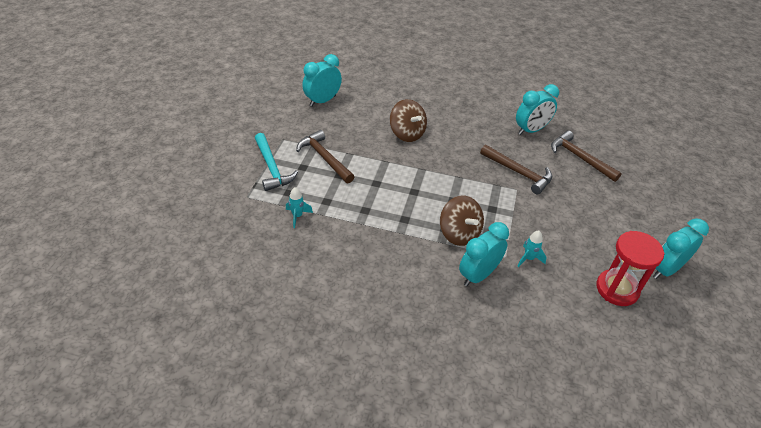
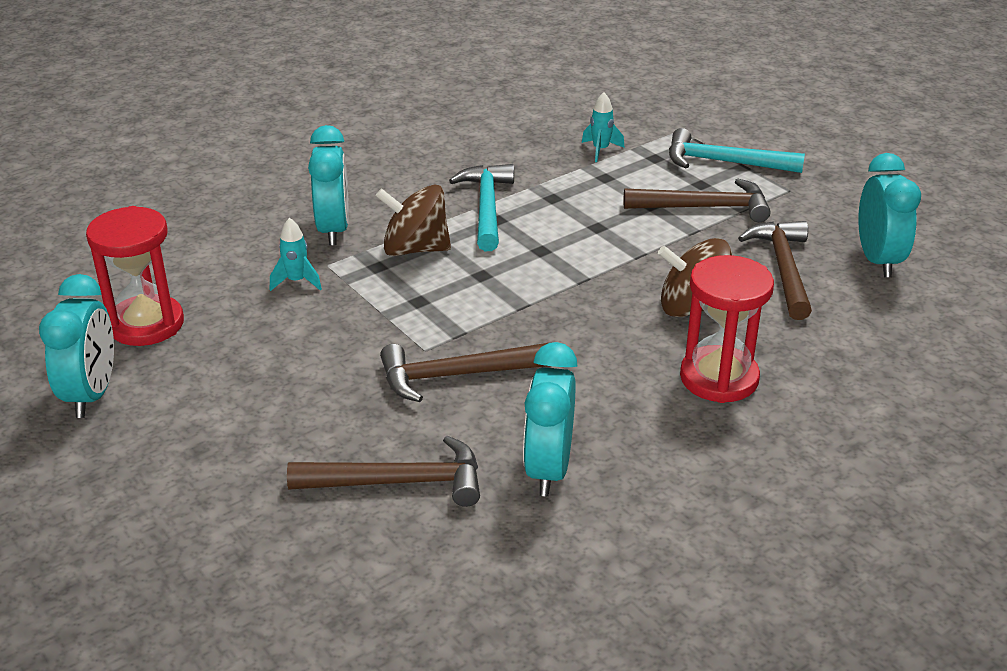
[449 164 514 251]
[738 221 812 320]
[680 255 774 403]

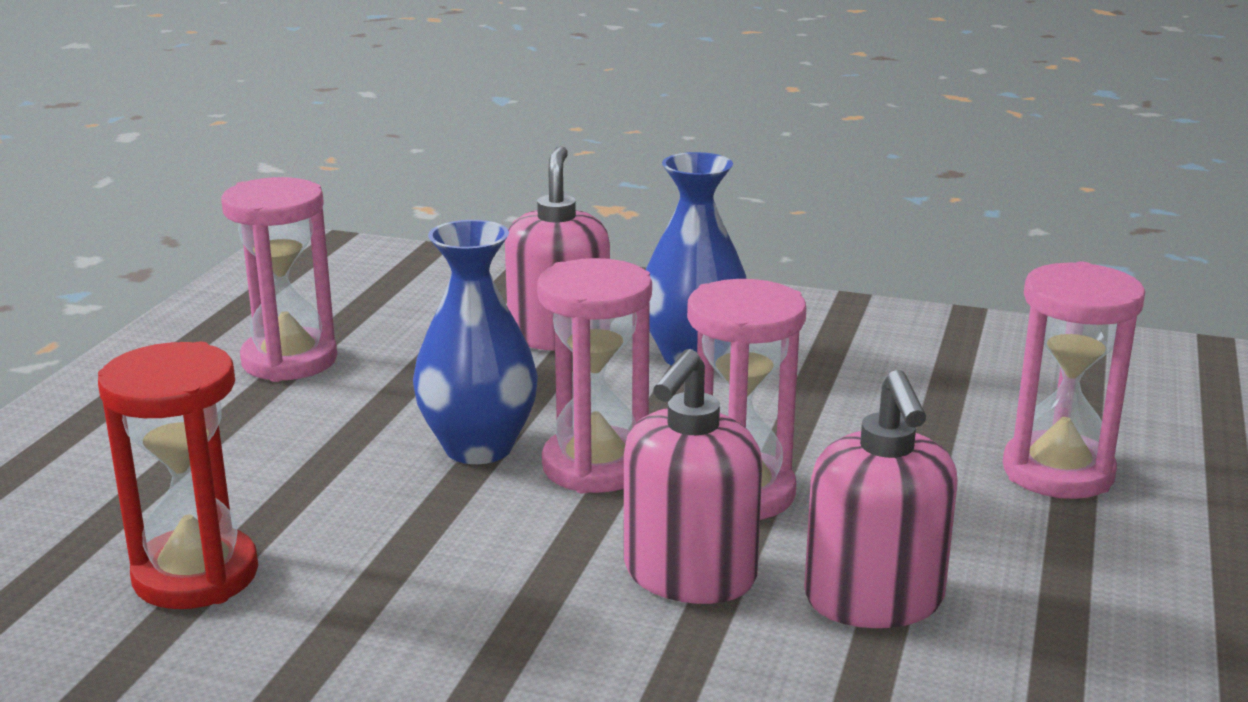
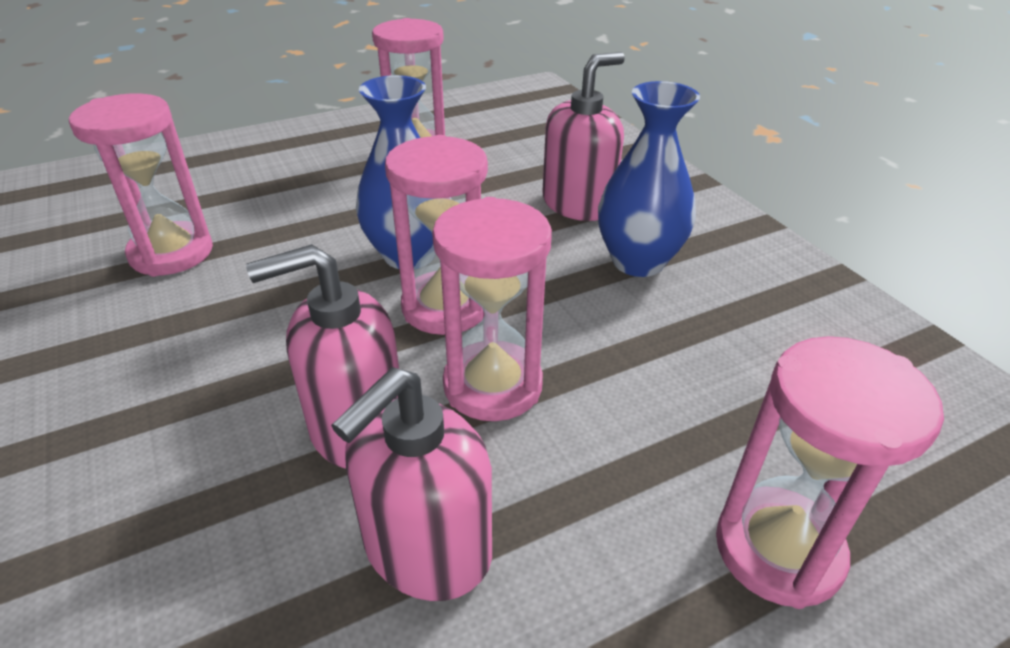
[69 94 213 277]

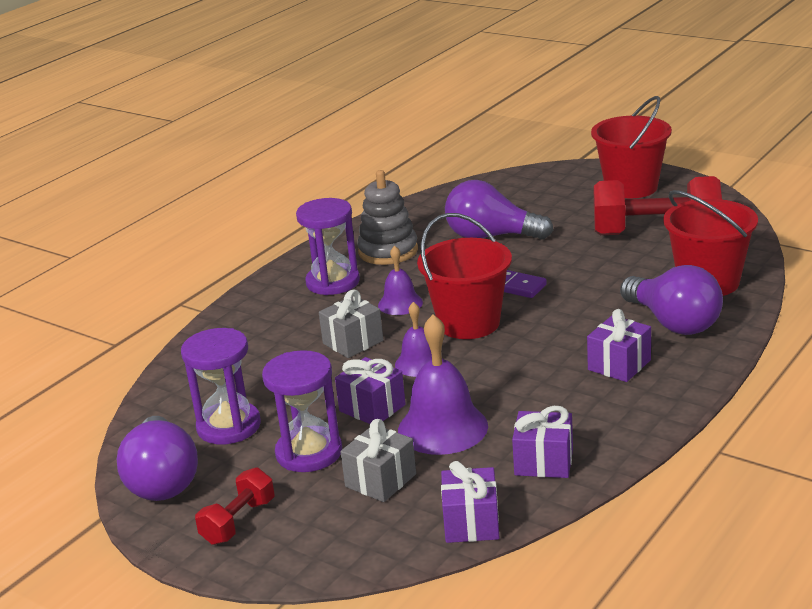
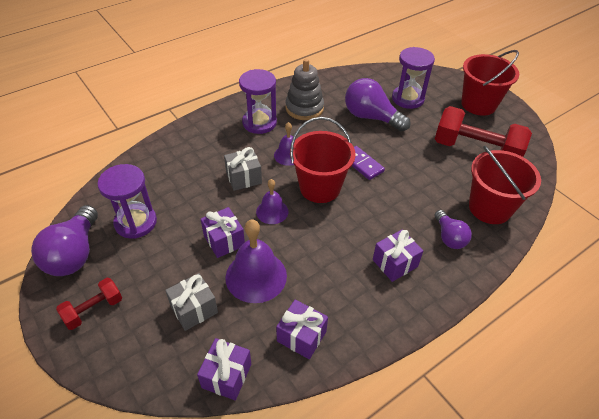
[434 210 472 249]
[392 47 435 109]

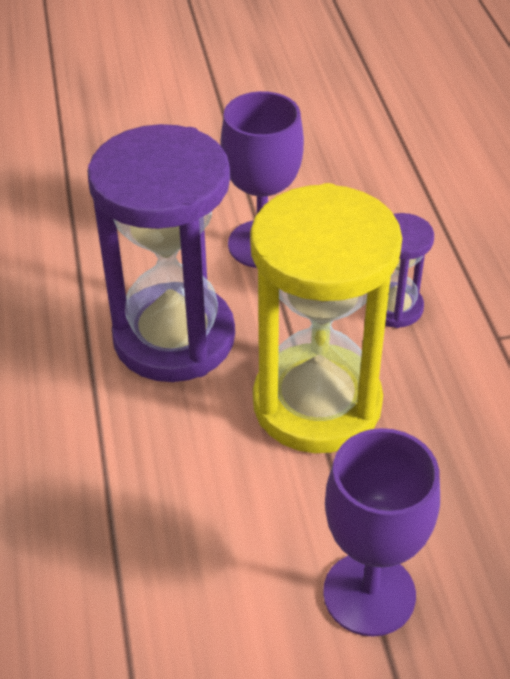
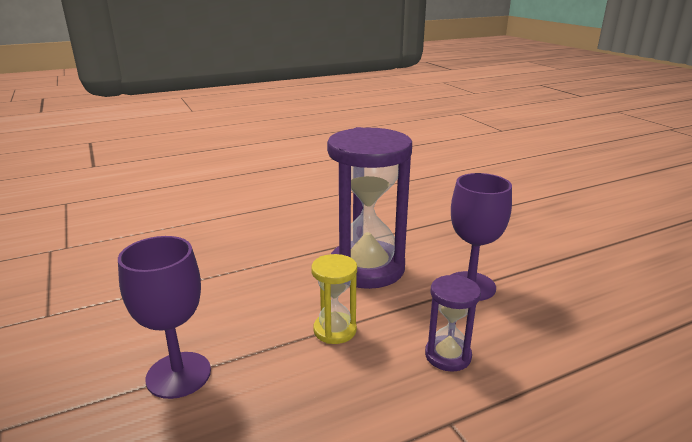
[311 254 357 344]

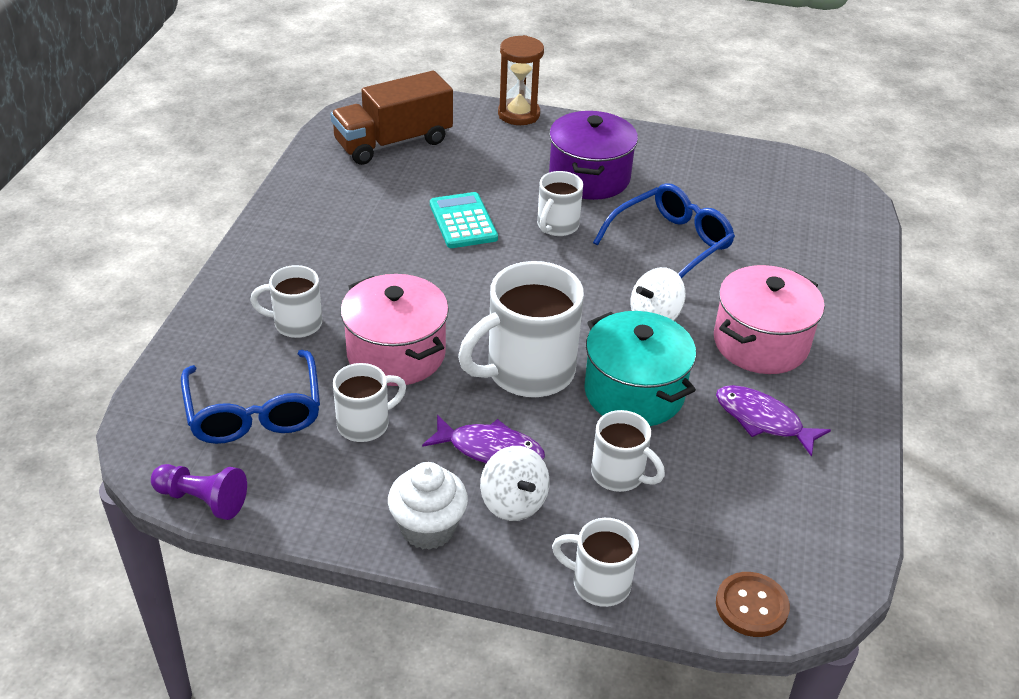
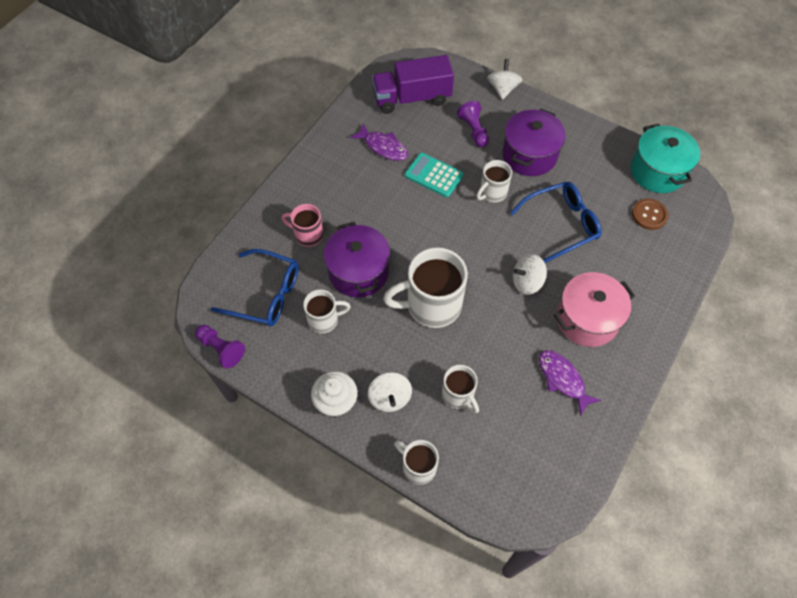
[487 59 522 100]
[372 55 454 114]
[405 153 464 197]
[281 204 324 247]
[324 222 390 297]
[630 123 700 193]
[211 249 299 326]
[350 123 408 161]
[632 198 668 230]
[457 101 489 147]

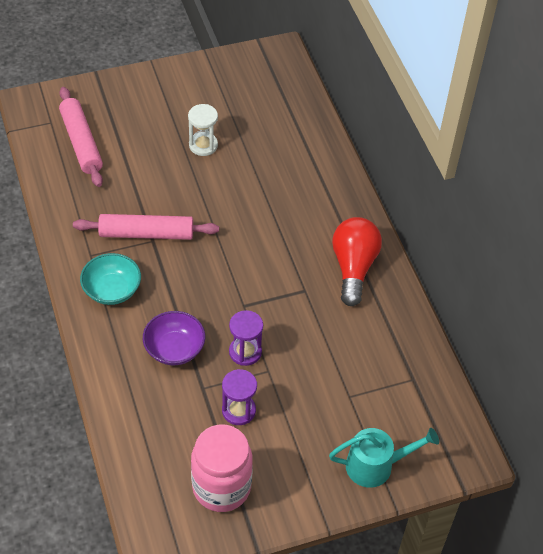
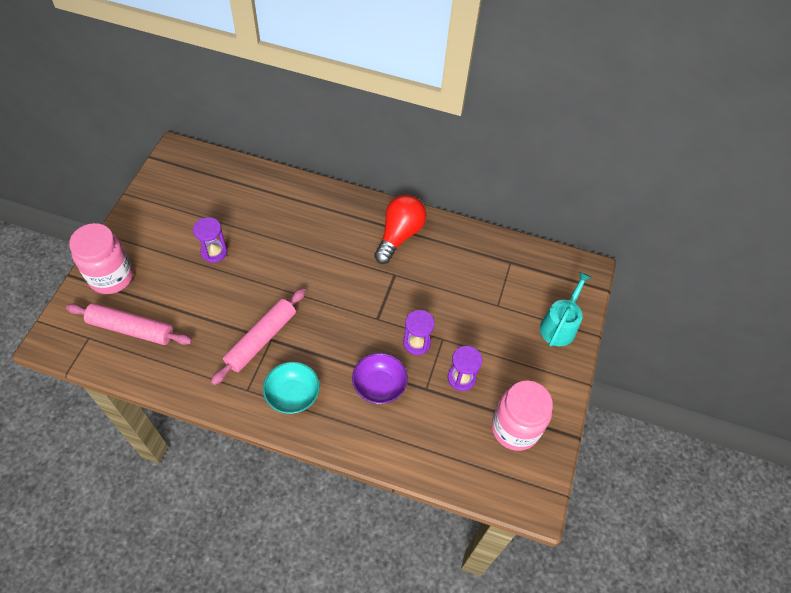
[193 217 228 263]
[374 195 426 264]
[69 223 133 294]

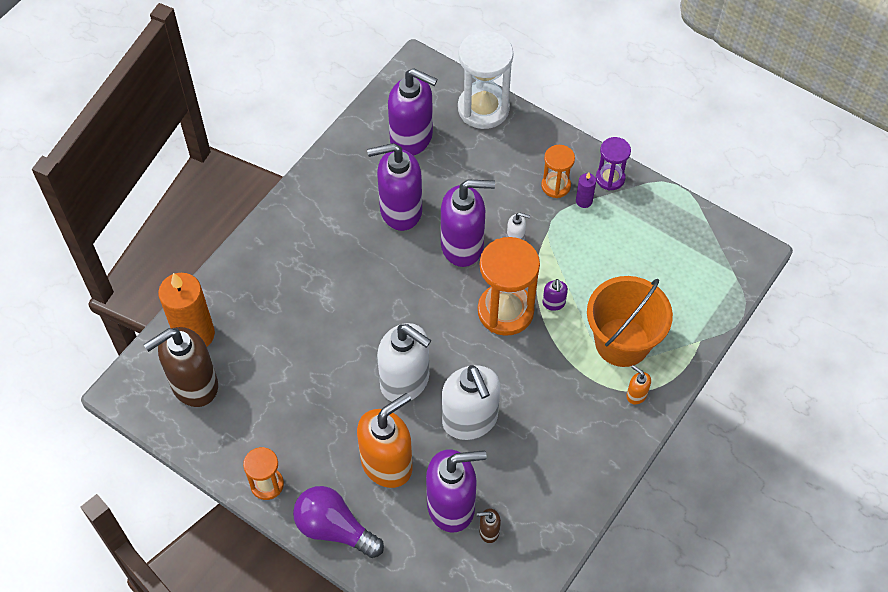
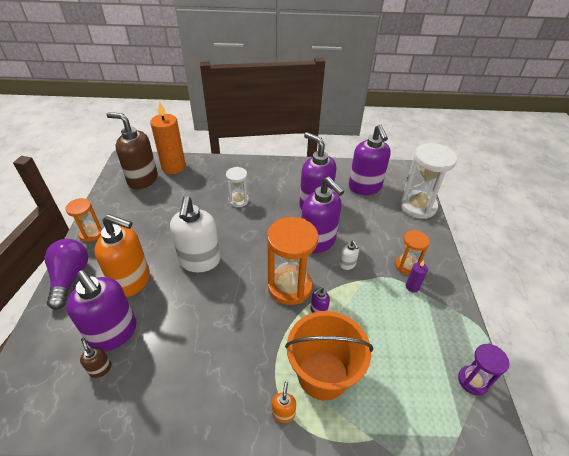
[458 343 509 395]
[442 365 500 440] (first image)
[226 167 249 207]

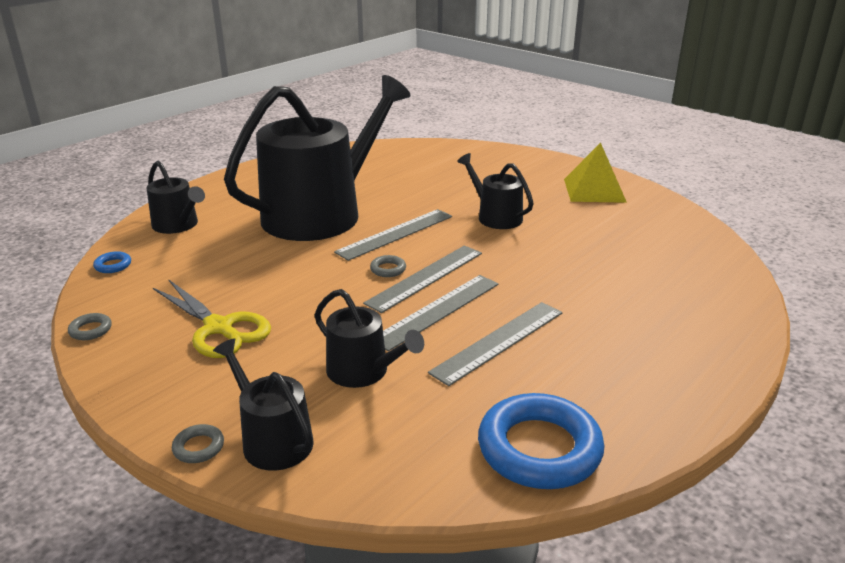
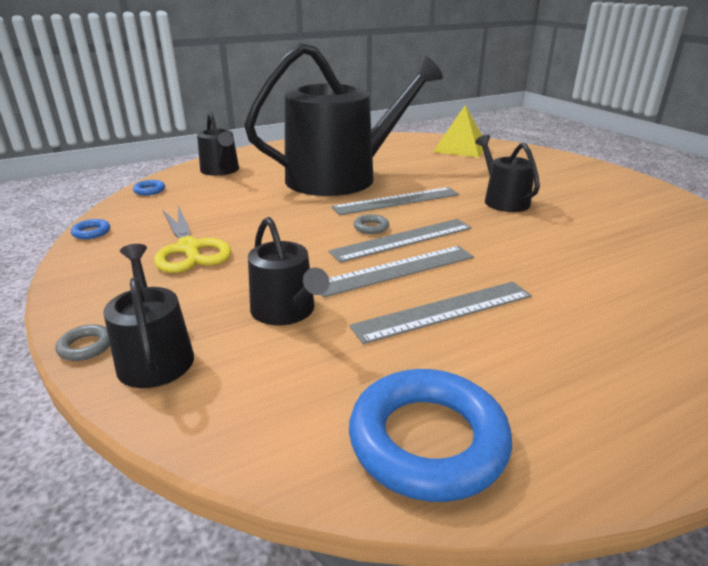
[433 105 483 158]
[71 219 110 239]

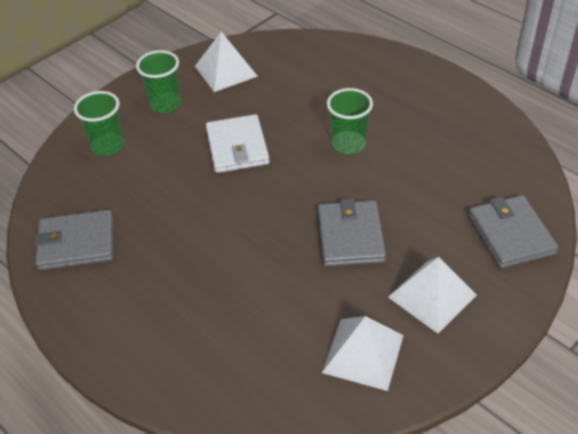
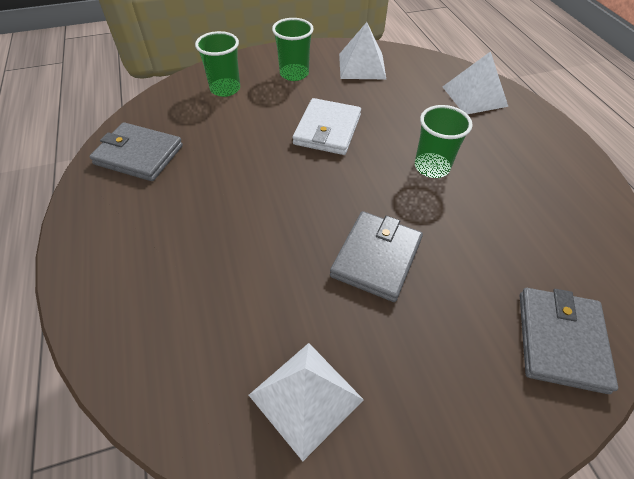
[443 51 508 114]

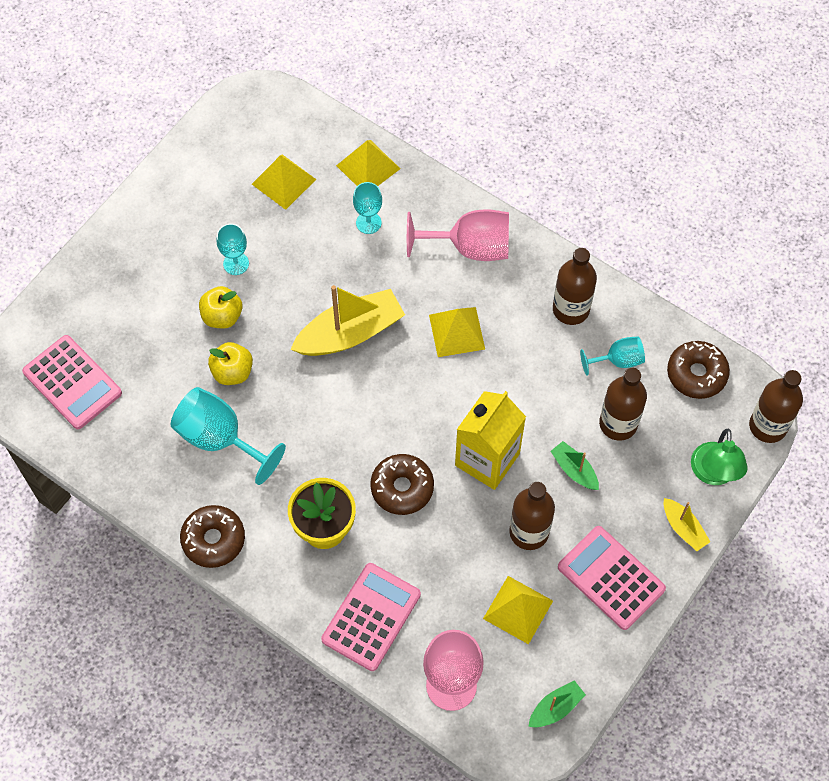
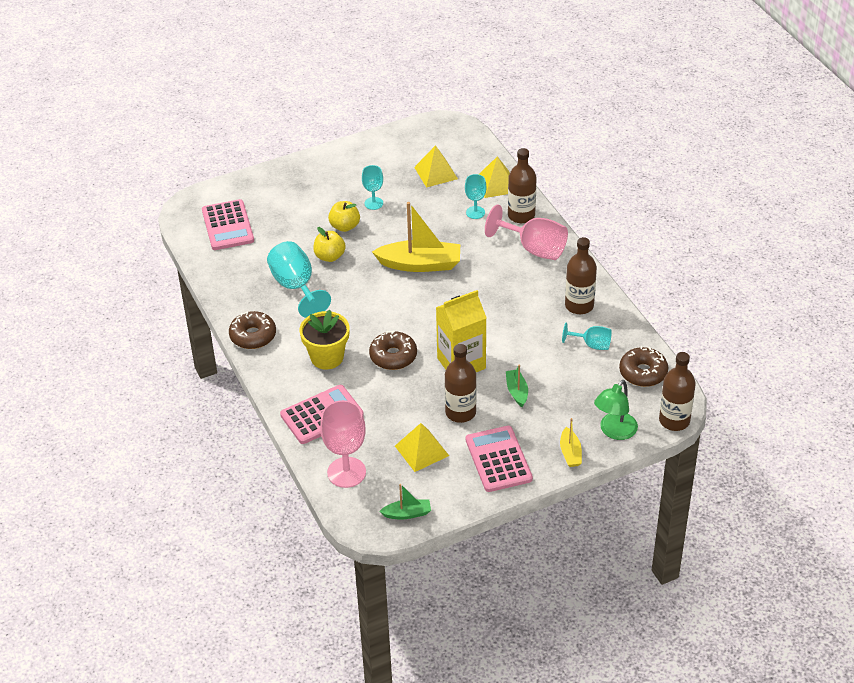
[429 307 485 357] (first image)
[508 148 537 223]

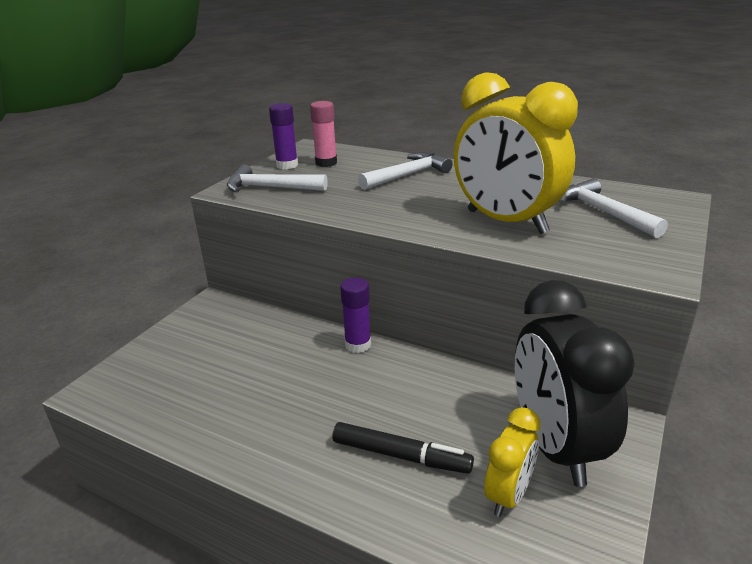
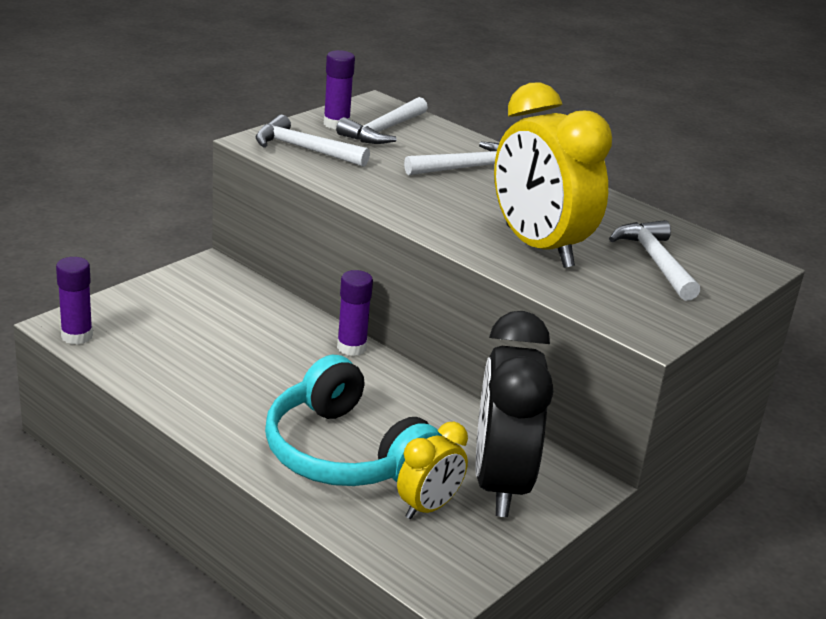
[336 97 428 144]
[265 355 442 486]
[56 257 93 345]

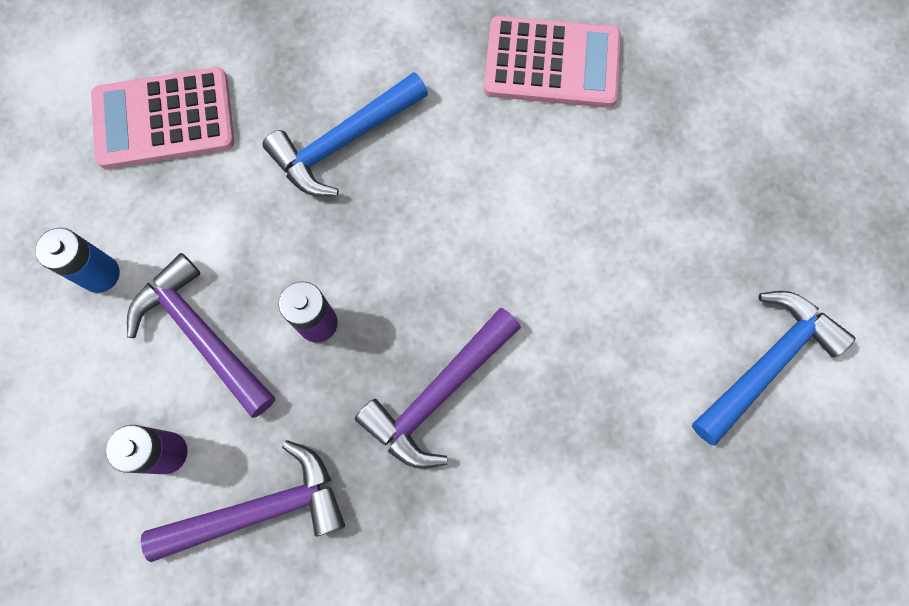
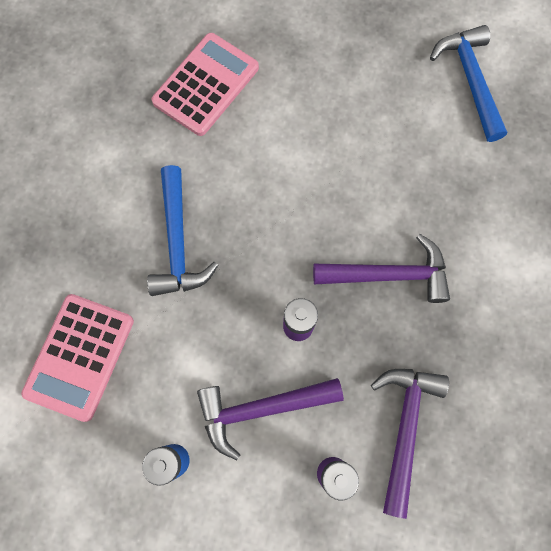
[313 234 450 303]

